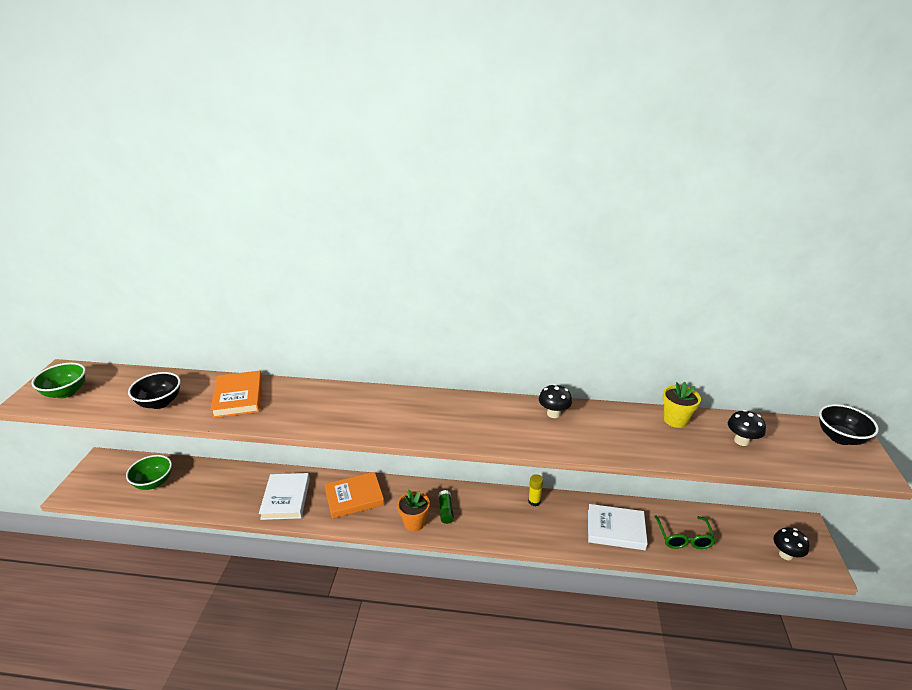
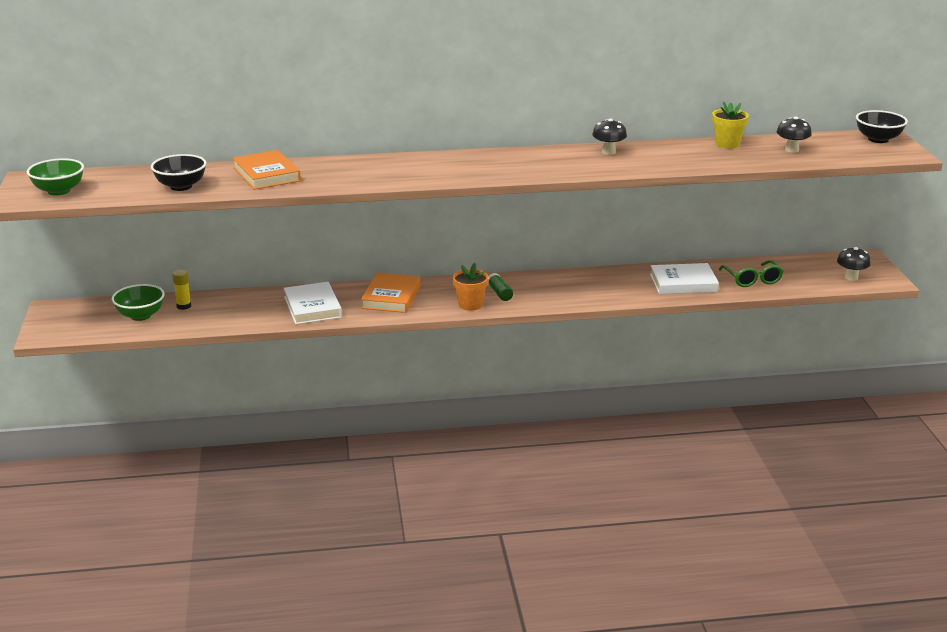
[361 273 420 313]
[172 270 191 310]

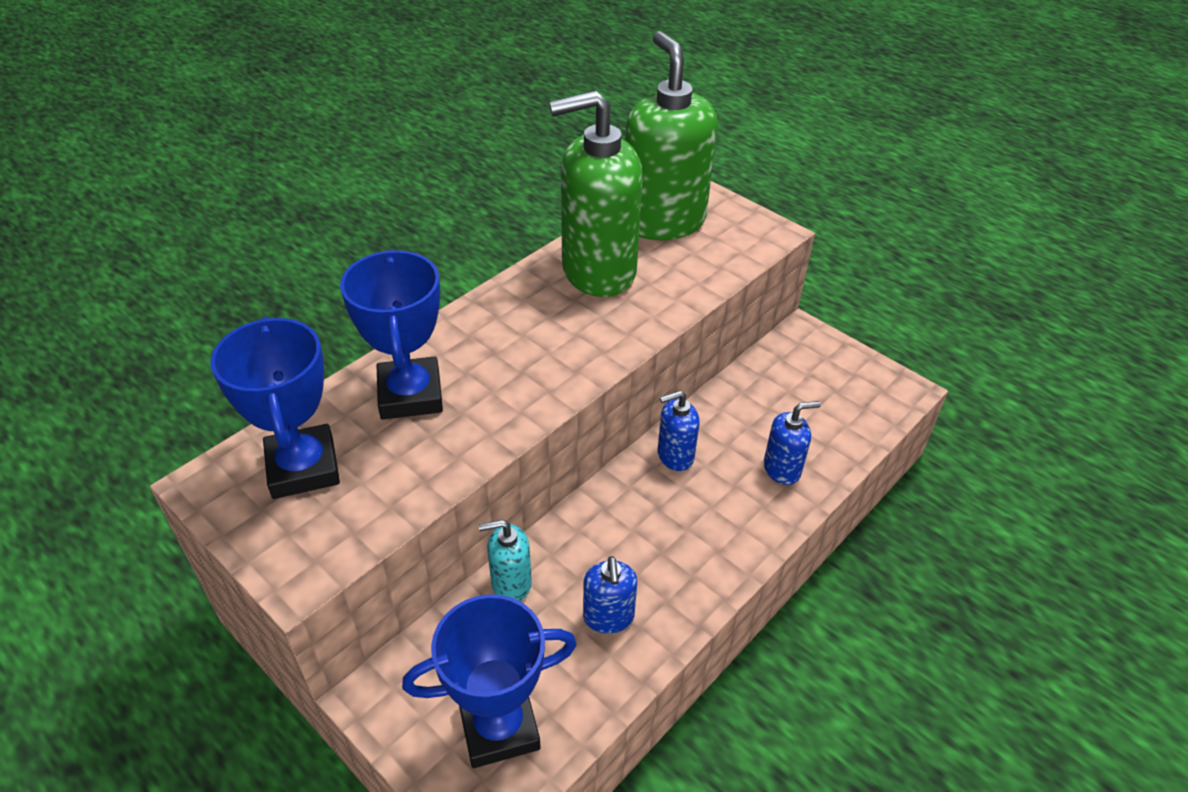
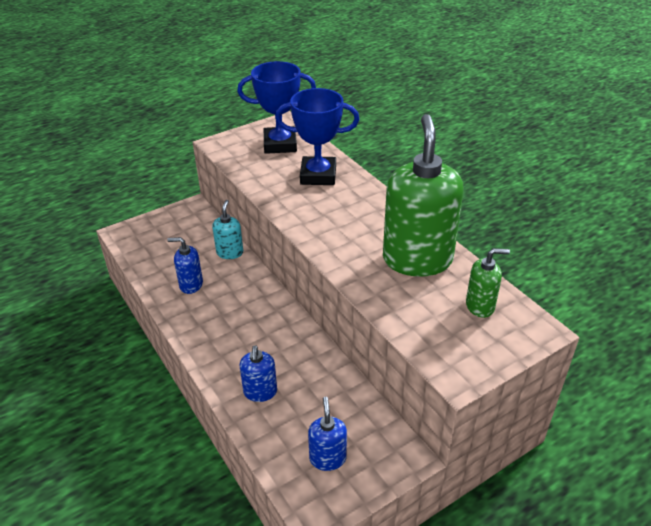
[466 248 510 318]
[308 397 347 471]
[402 594 577 768] (first image)

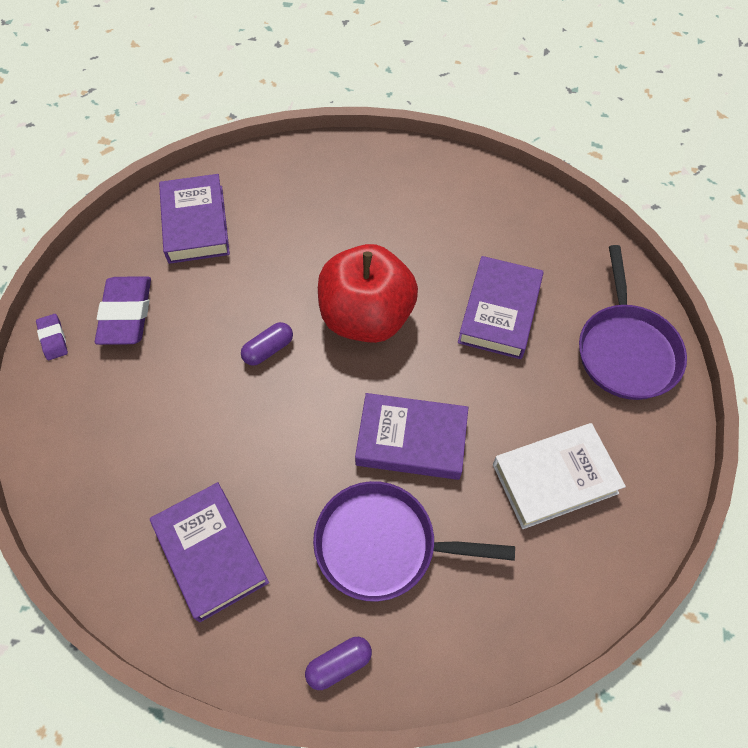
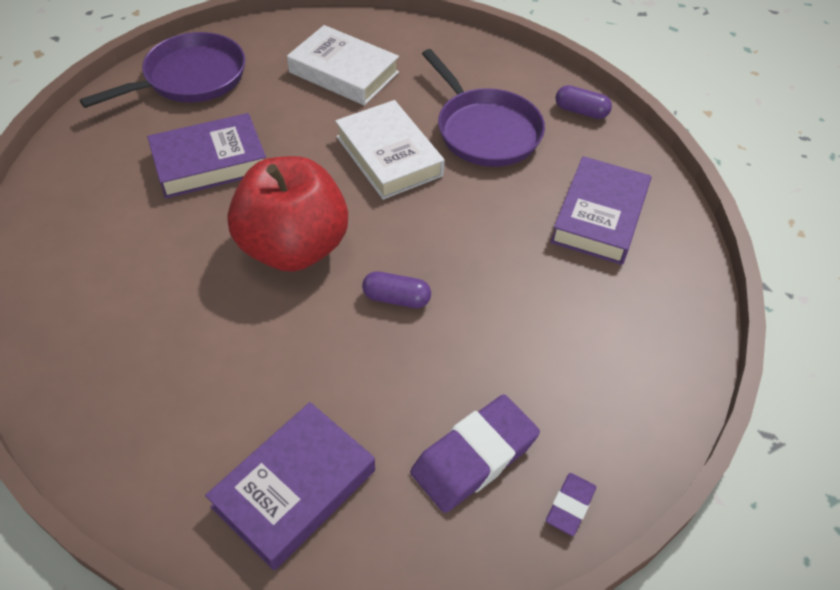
[335 100 445 200]

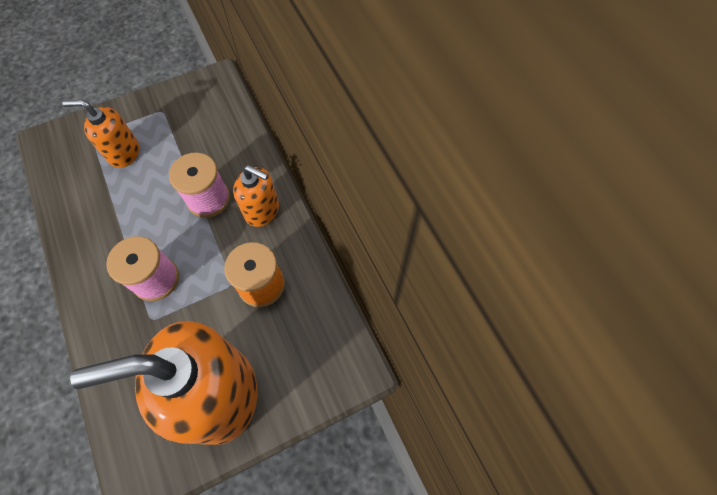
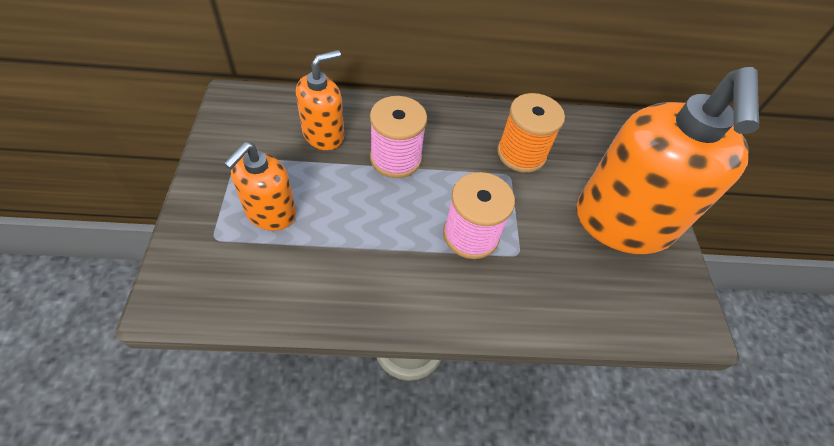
[296 50 344 150]

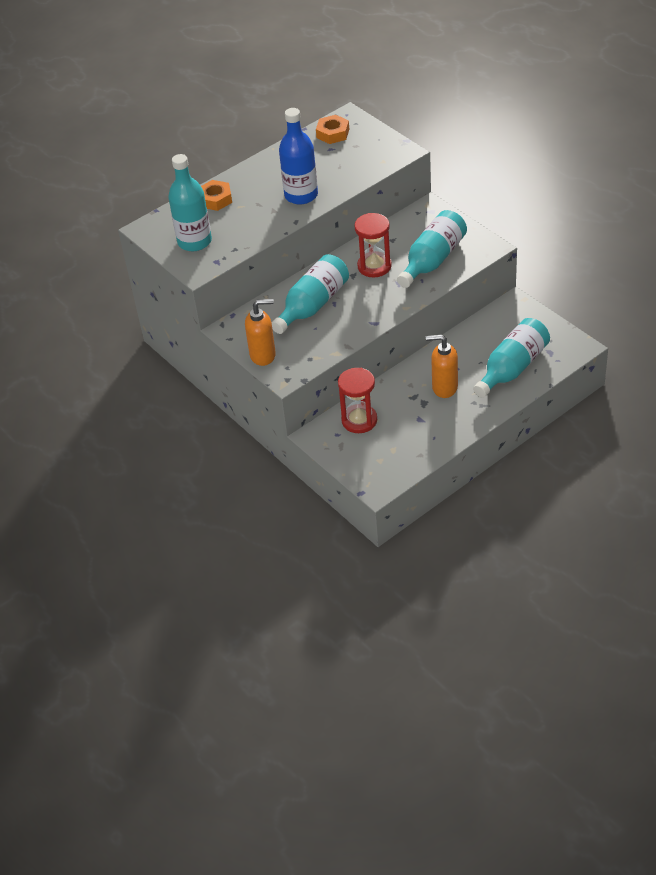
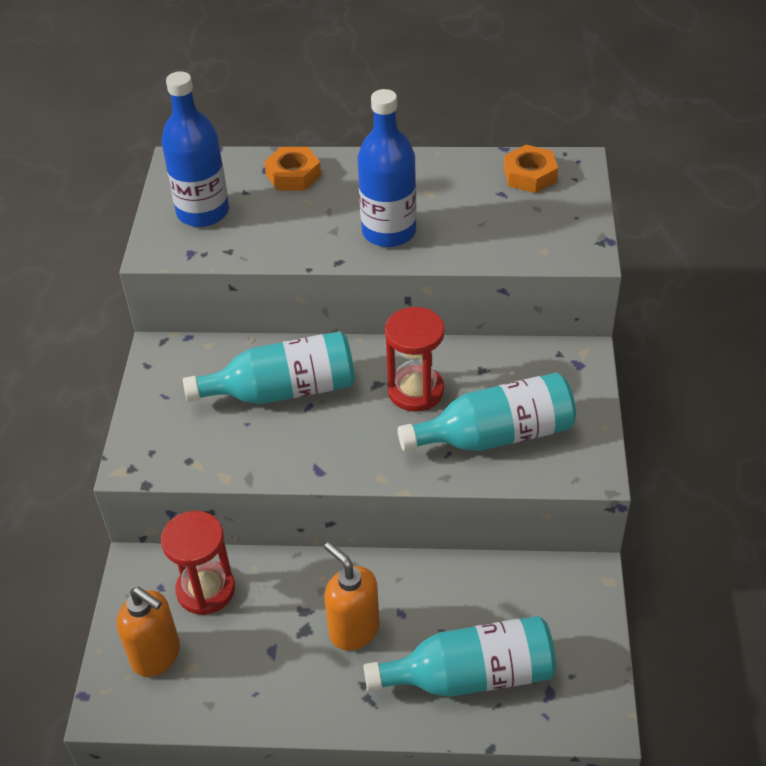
[161 71 229 227]
[117 587 180 677]

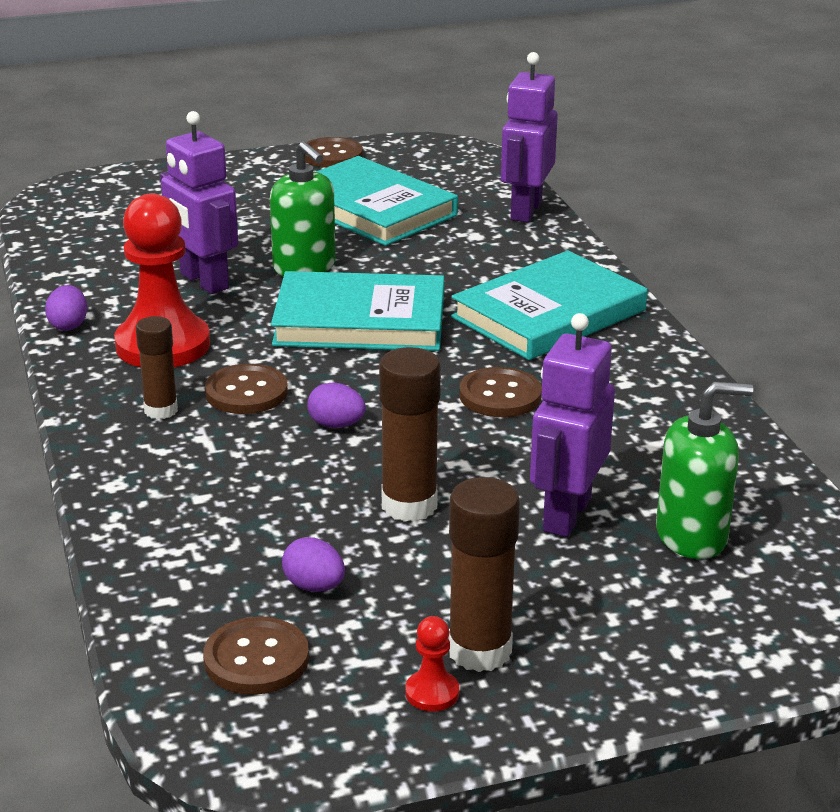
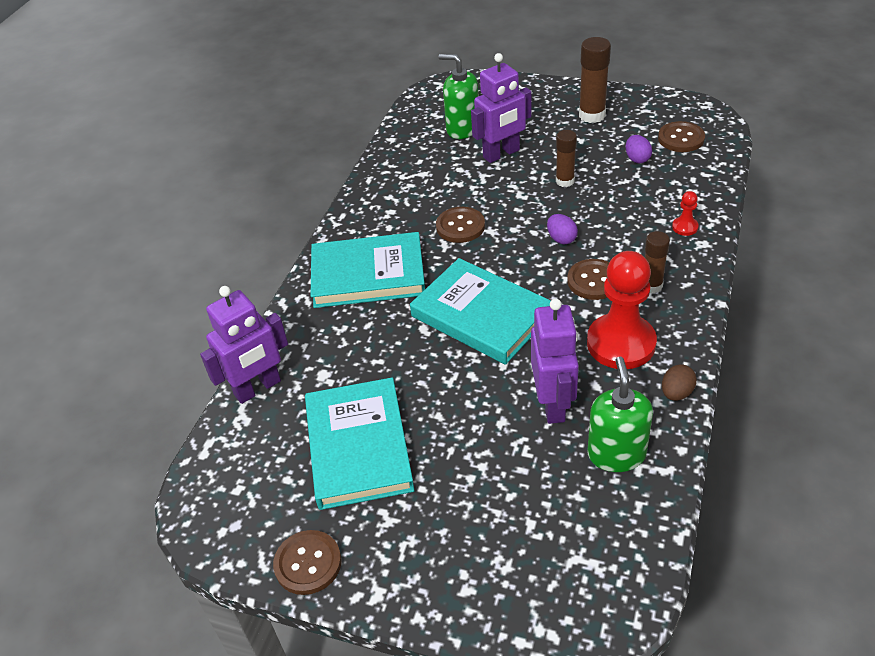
[588 357 653 472]
[662 364 697 401]
[556 130 577 187]
[672 191 699 236]

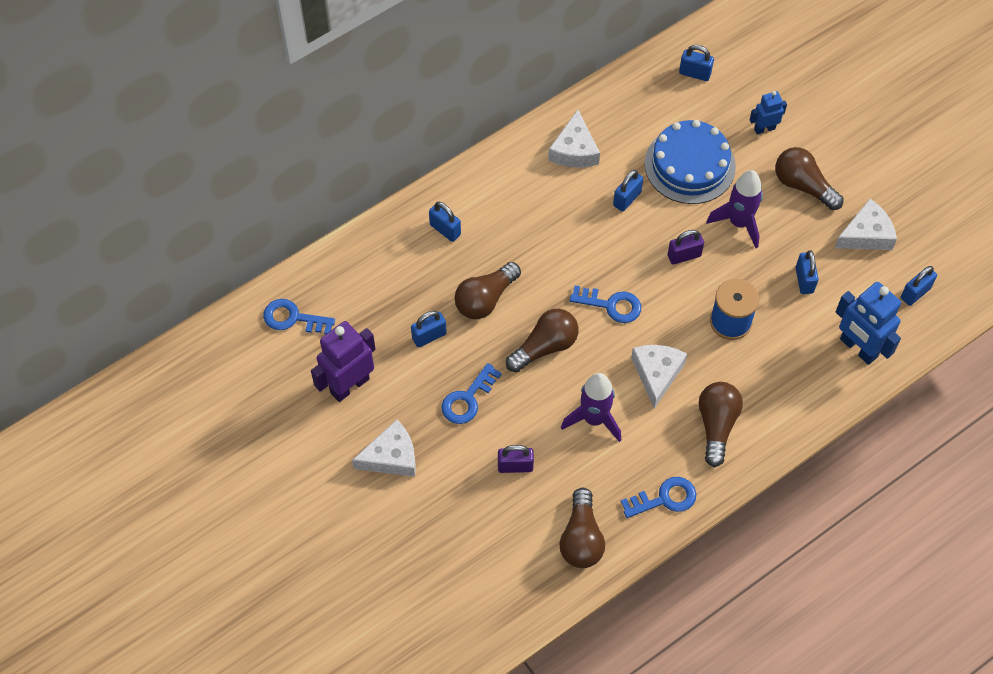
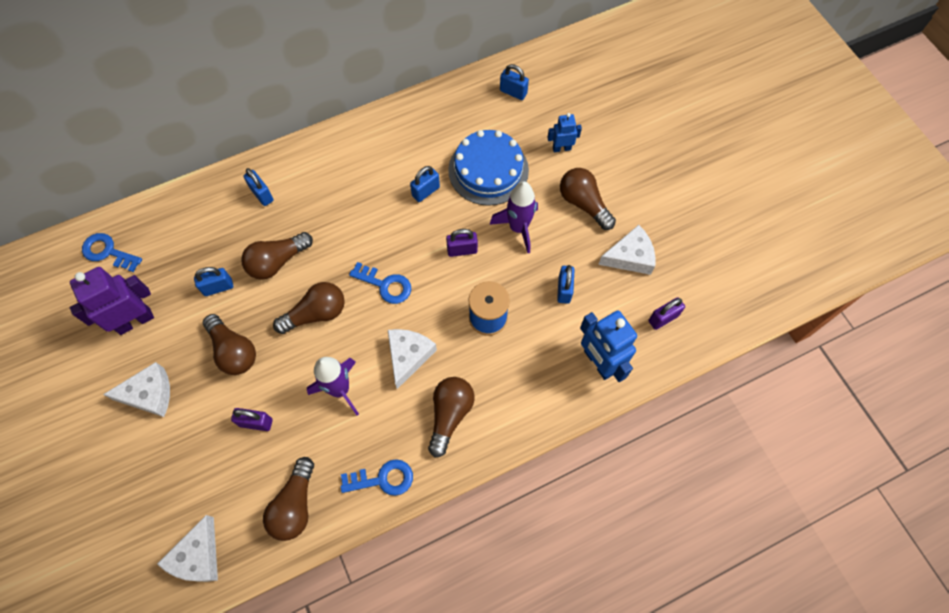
[157 515 218 582]
[649 297 685 330]
[203 314 256 375]

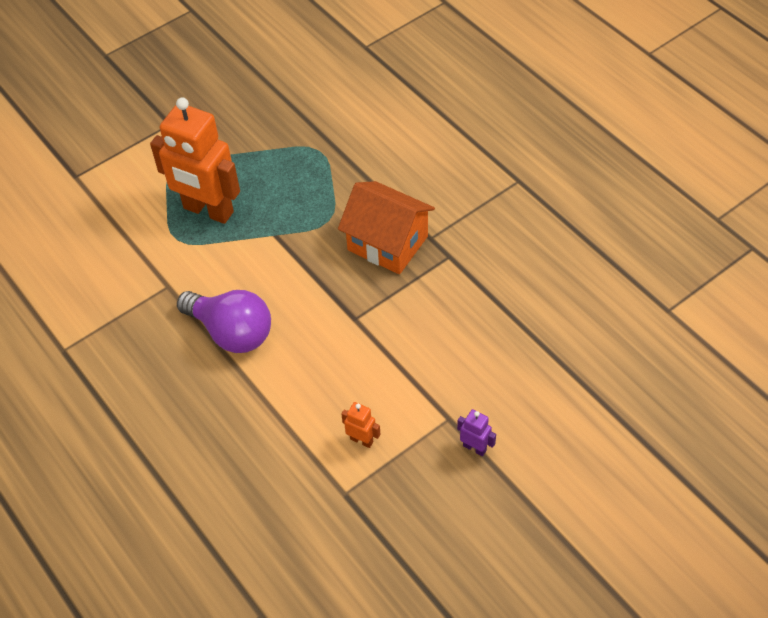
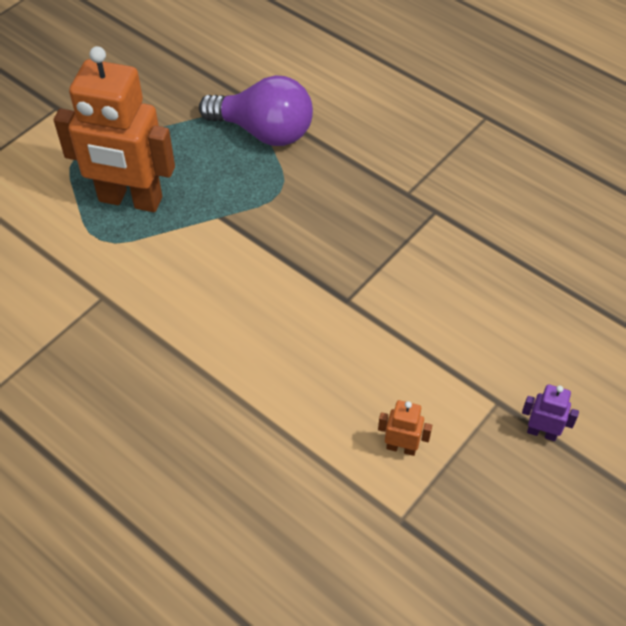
[338 181 435 274] (first image)
[199 75 313 146]

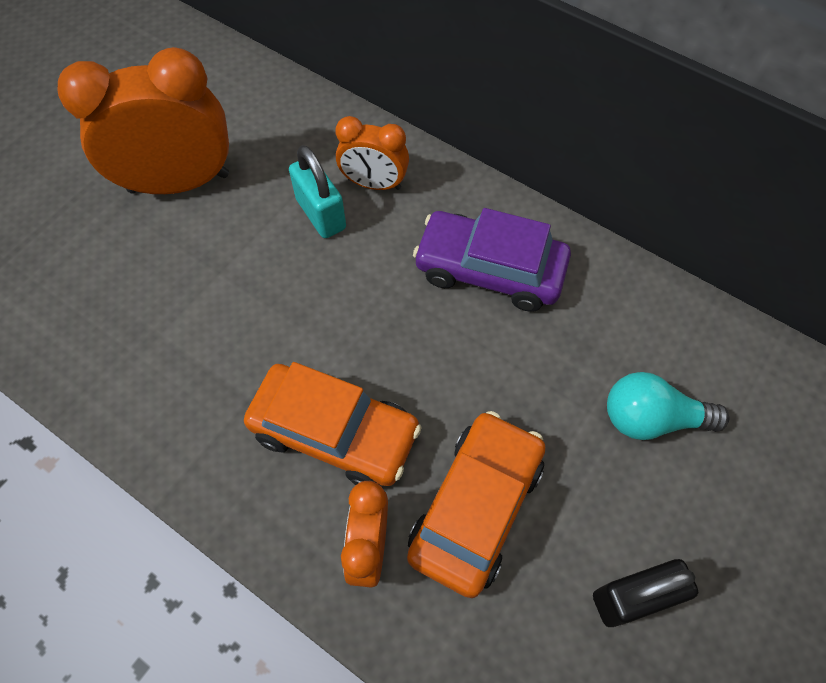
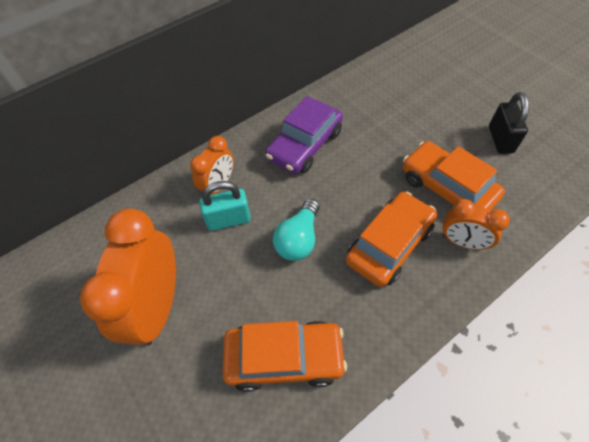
[273 199 319 261]
[223 321 347 392]

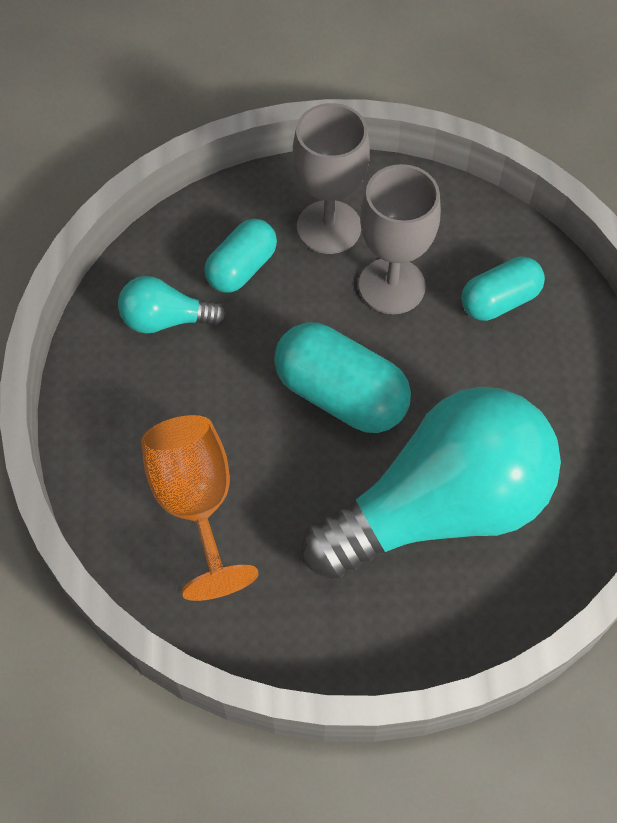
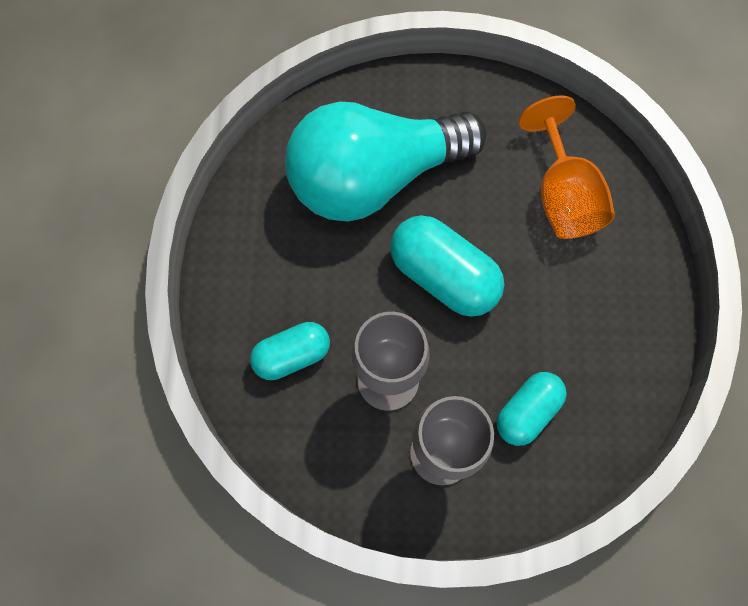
[118 276 226 334] (first image)

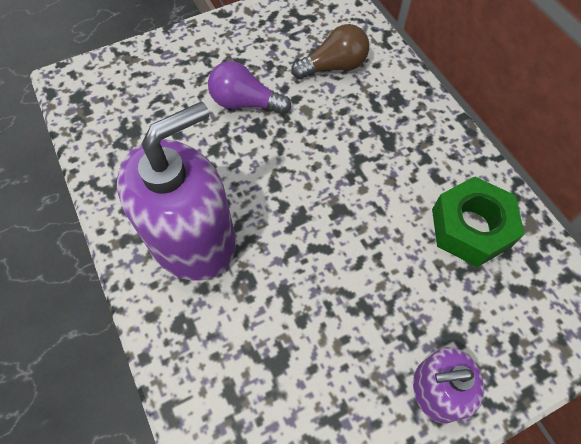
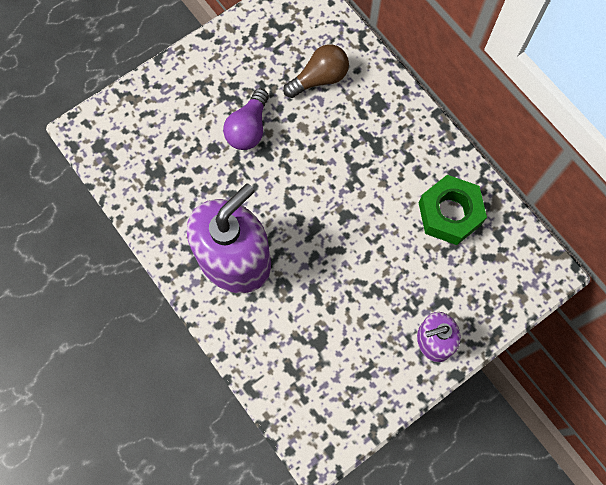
[223 88 269 150]

